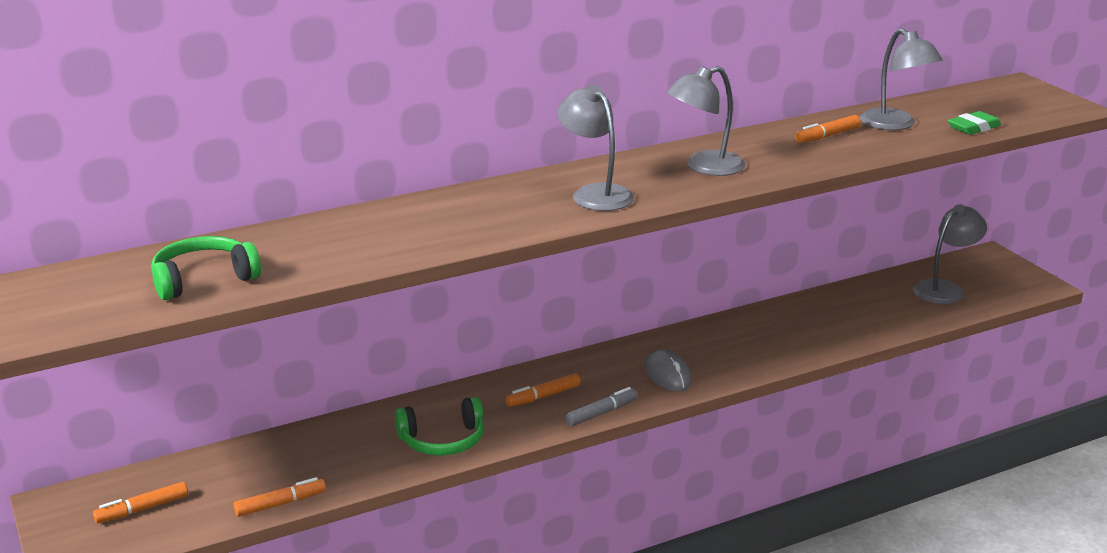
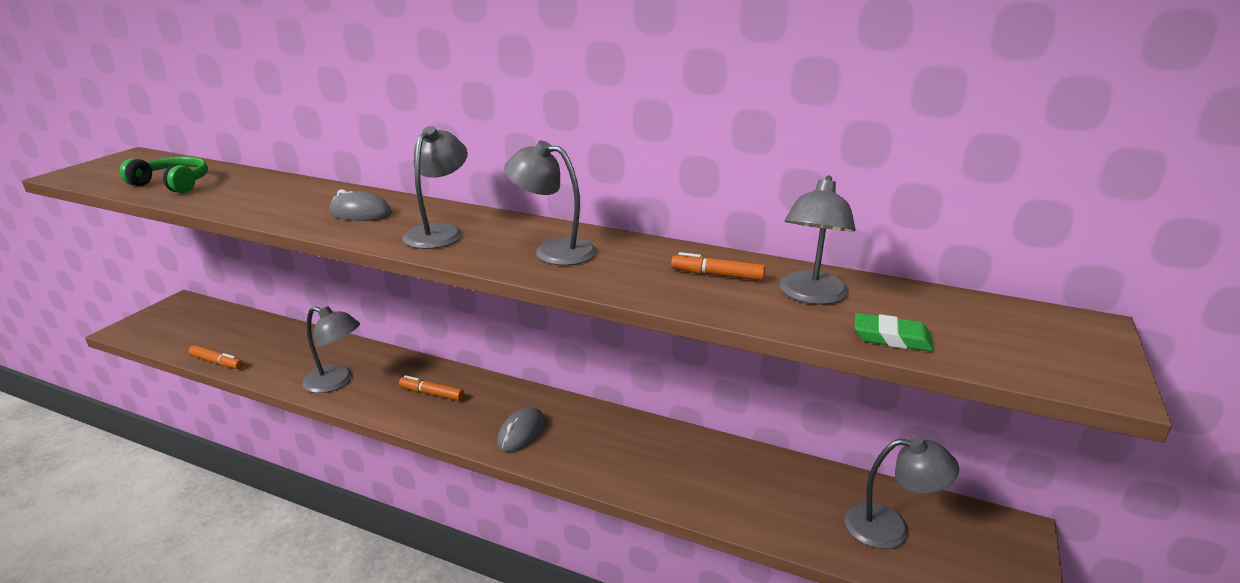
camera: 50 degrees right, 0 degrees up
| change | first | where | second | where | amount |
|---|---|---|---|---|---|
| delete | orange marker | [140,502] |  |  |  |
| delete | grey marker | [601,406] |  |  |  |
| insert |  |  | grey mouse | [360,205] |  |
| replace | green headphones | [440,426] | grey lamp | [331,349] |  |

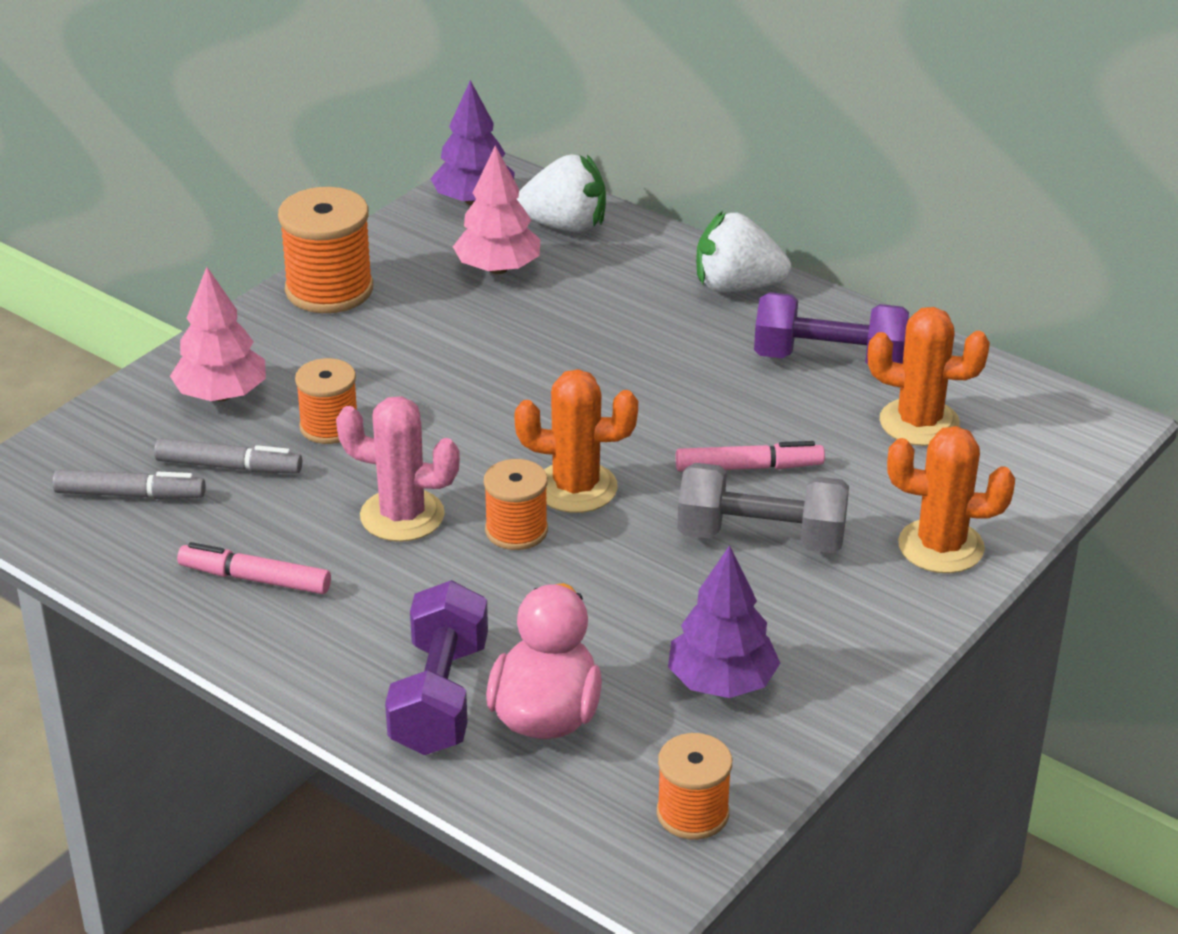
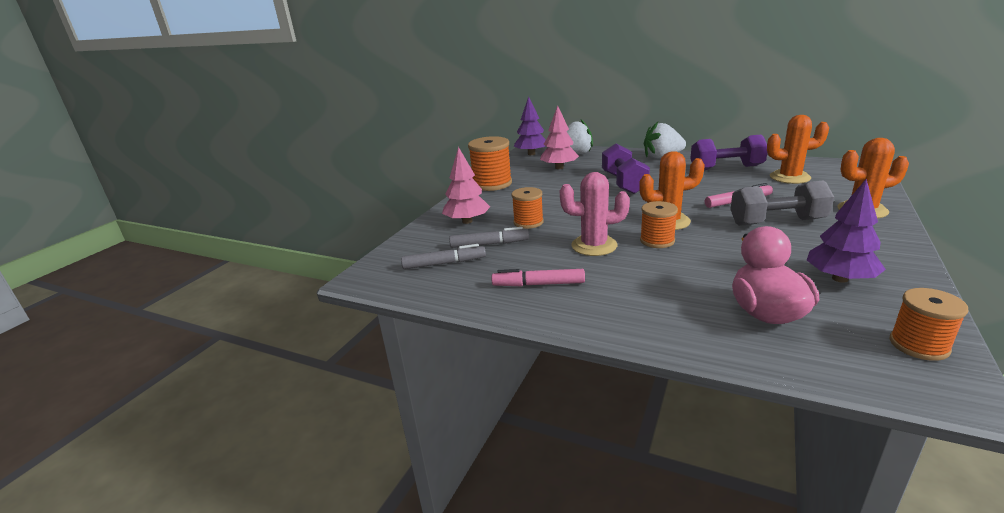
camera: 10 degrees left, 10 degrees down
| change | first | where | second | where | amount |
|---|---|---|---|---|---|
| move | purple dumbbell | [436,667] |  | [626,168] |  |

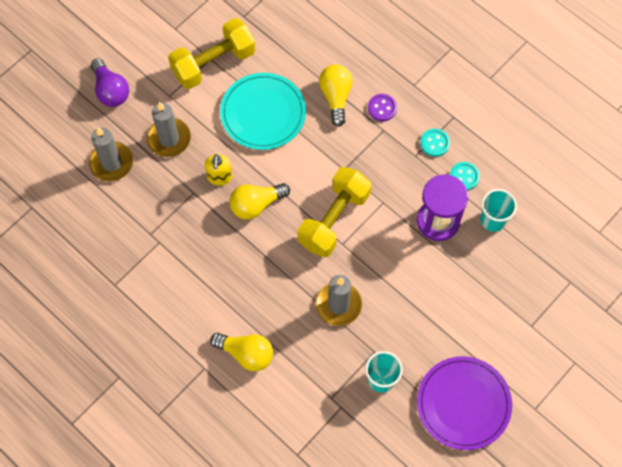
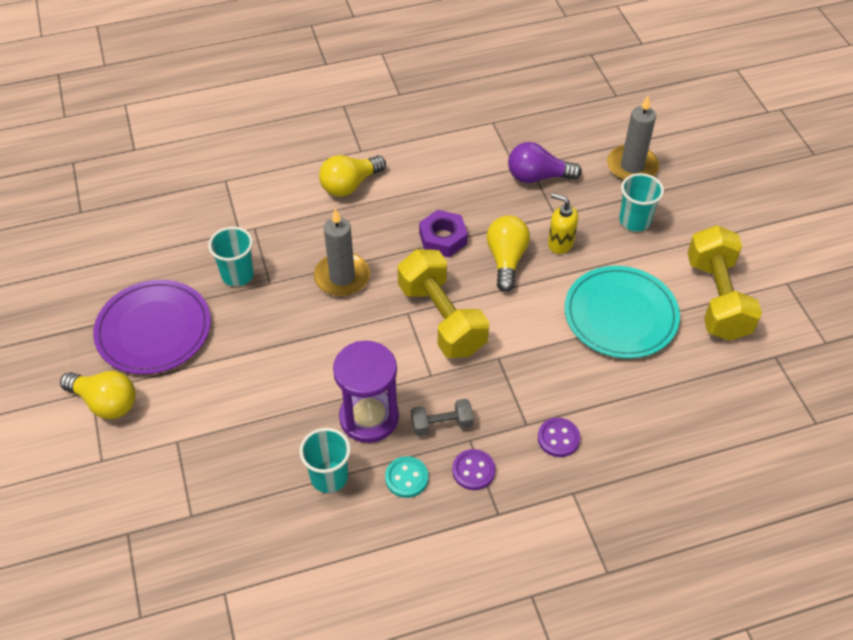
camera: 120 degrees right, 15 degrees down
| change | first | where | second | where | amount |
|---|---|---|---|---|---|
| insert |  |  | grey dumbbell | [442,417] |  |
| insert |  |  | purple nut | [443,233] |  |
| move | purple light bulb | [110,83] |  | [545,162] |  |
| move | yellow light bulb | [336,95] |  | [98,395] |  |
| replace | grey candle | [169,129] | turquoise cup | [641,202] |  |
| recolor | turquoise button | [435,143] | purple button | [474,469] |  |

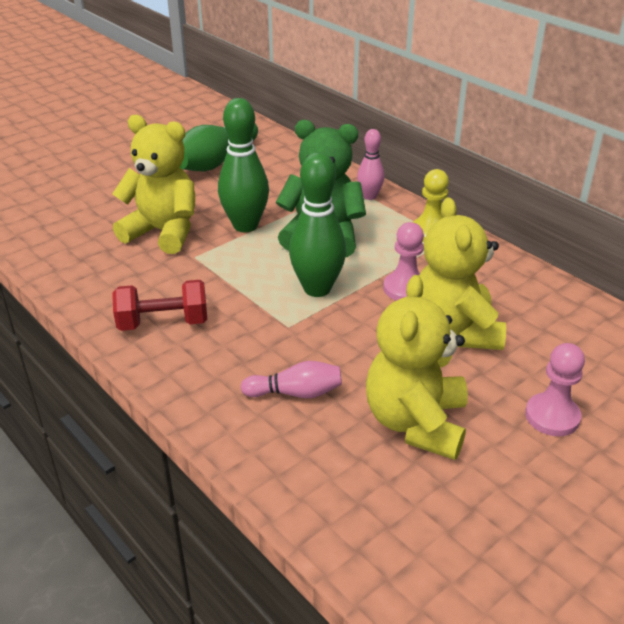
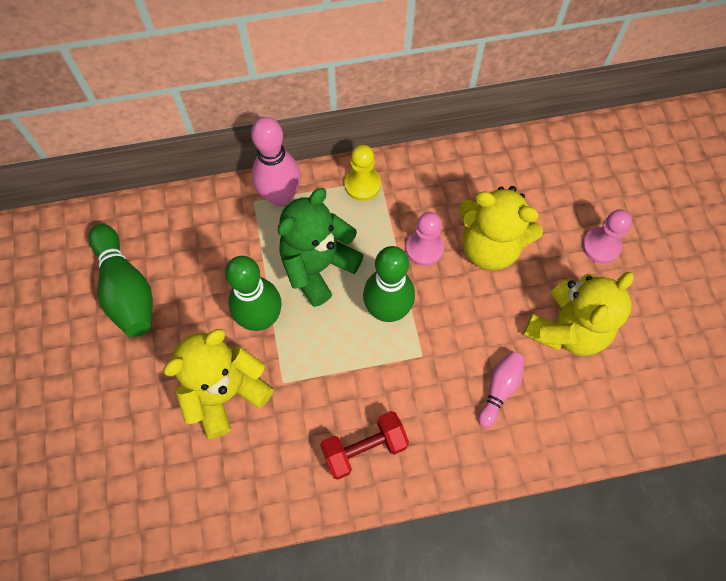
camera: 60 degrees left, 30 degrees up
| change | first | where | second | where | amount |
|---|---|---|---|---|---|
| rotate | red dumbbell | [159,305] |  | [364,445] | 45 degrees clockwise |
| rotate | yellow teddy bear | [417,367] |  | [578,314] | 90 degrees counterclockwise |
| resize | pink bowling pin | [370,164] |  | [276,161] | x1.75 |

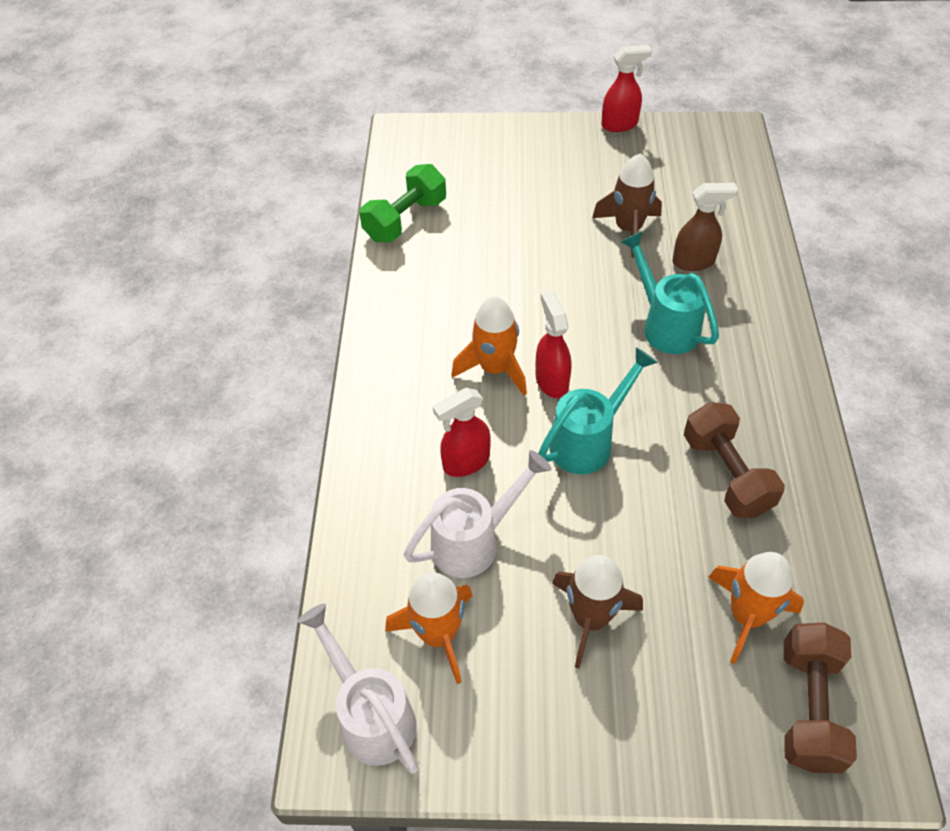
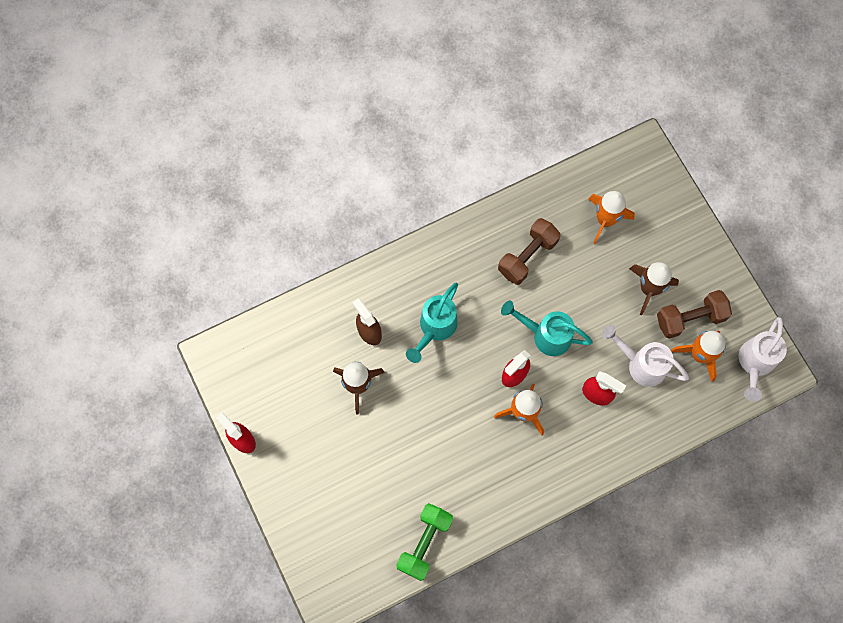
camera: 120 degrees left, 20 degrees up
| change | first | where | second | where | amount |
|---|---|---|---|---|---|
| move | brown dumbbell | [820,698] |  | [694,314] |  |
| rotate | green dumbbell | [402,203] |  | [424,542] | 75 degrees counterclockwise |

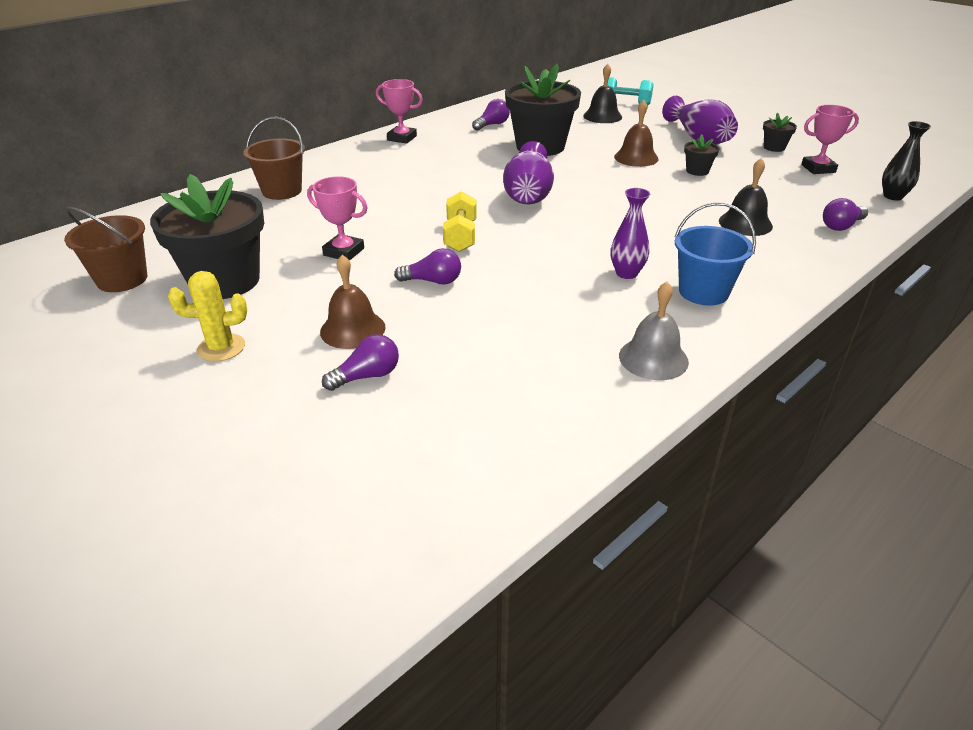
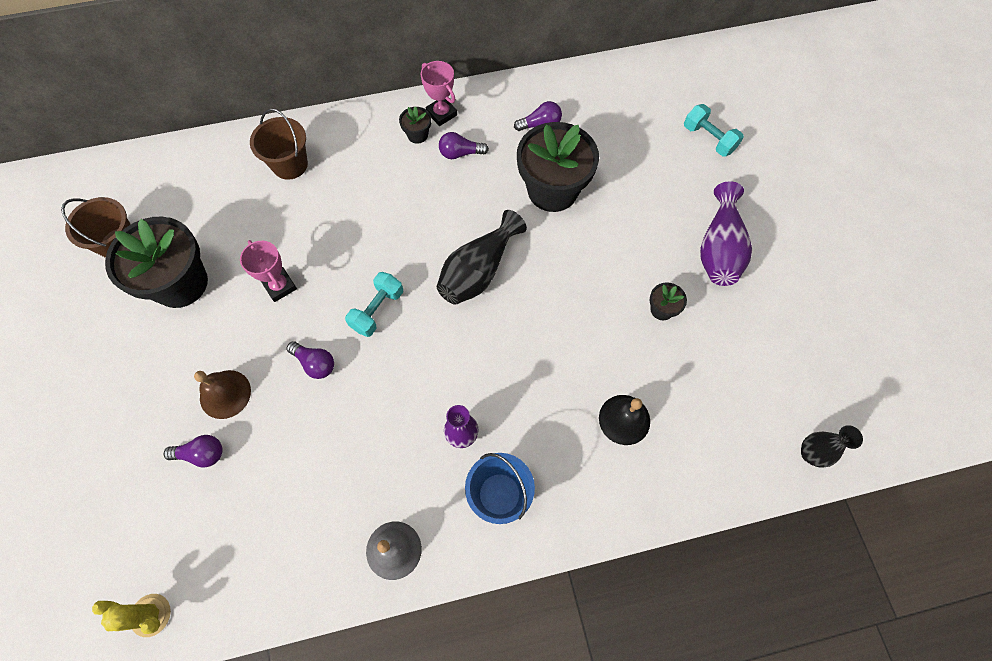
camera: 30 degrees right, 30 degrees up
| change | first | where | second | where | amount |
|---|---|---|---|---|---|
| delete | black bell | [602,93] |  |  |  |
| delete | brown bell | [636,133] |  |  |  |
| delete | pink trophy | [830,139] |  |  |  |
| move | yellow cactus | [207,316] |  | [131,615] |  |
| move | black flower pot | [780,132] |  | [415,125] |  |
| move | purple light bulb | [845,214] |  | [464,145] |  |
| recolor | yellow dumbbell | [460,221] | turquoise dumbbell | [374,304] |  |
| recolor | purple vase | [528,172] | black vase | [482,257] |  |

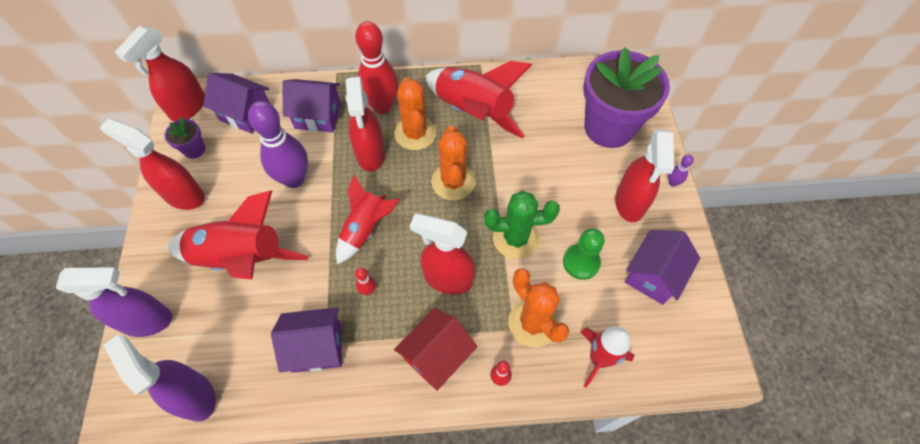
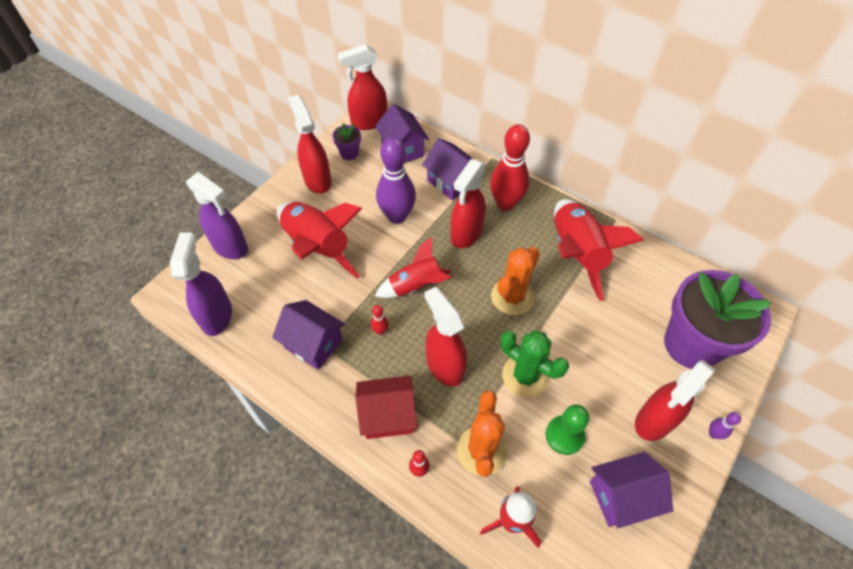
camera: 40 degrees right, 5 degrees down
| change | first | where | second | where | amount |
|---|---|---|---|---|---|
| delete | orange cactus | [415,113] |  |  |  |

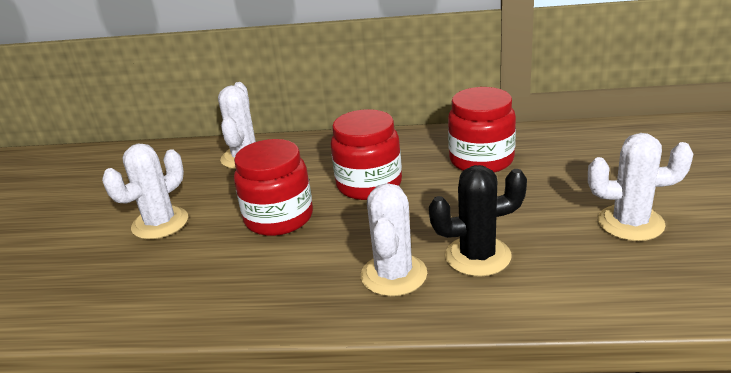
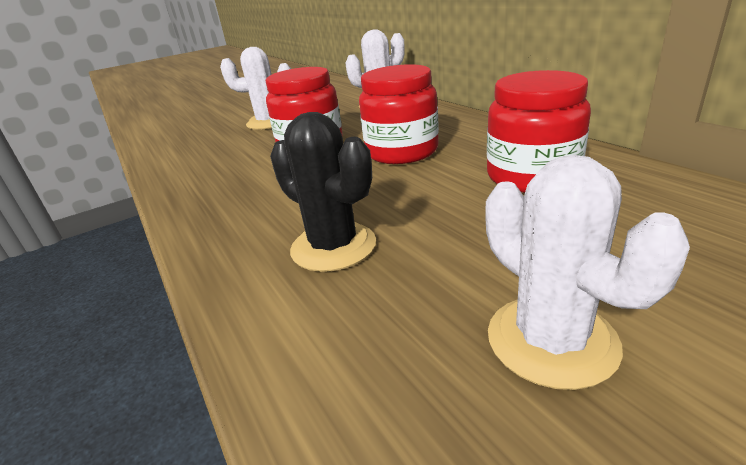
camera: 55 degrees right, 0 degrees up
| change | first | where | second | where | amount |
|---|---|---|---|---|---|
| delete | white cactus | [394,239] |  |  |  |

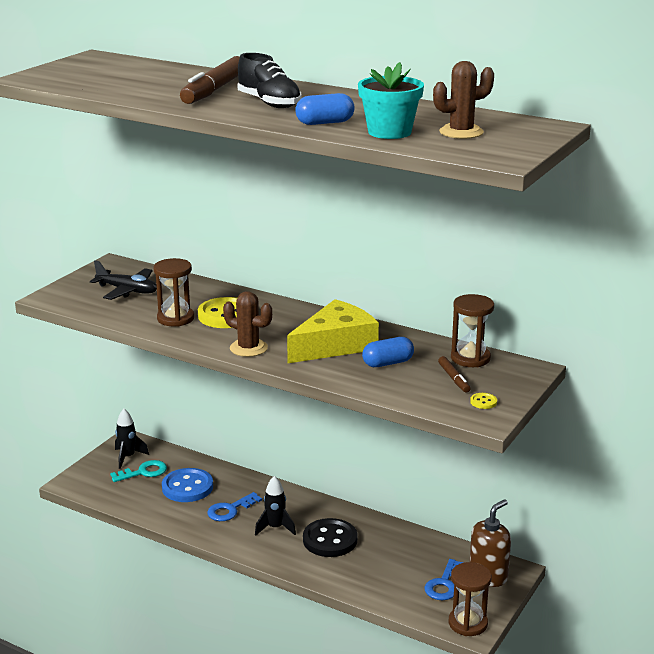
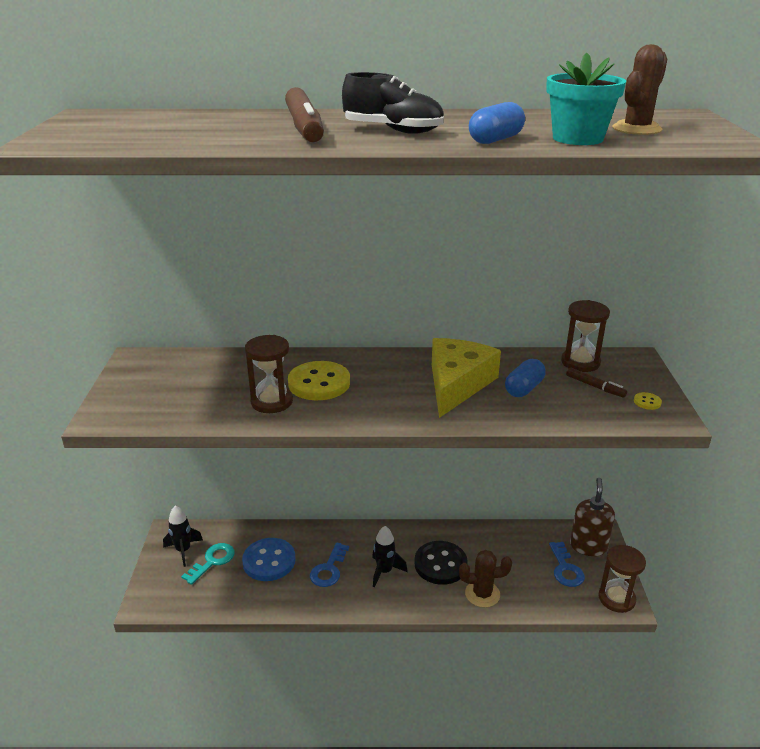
camera: 30 degrees left, 5 degrees up
| change | first | where | second | where | amount |
|---|---|---|---|---|---|
| delete | black plane | [123,280] |  |  |  |
| move | brown cactus | [247,324] |  | [485,579] |  |

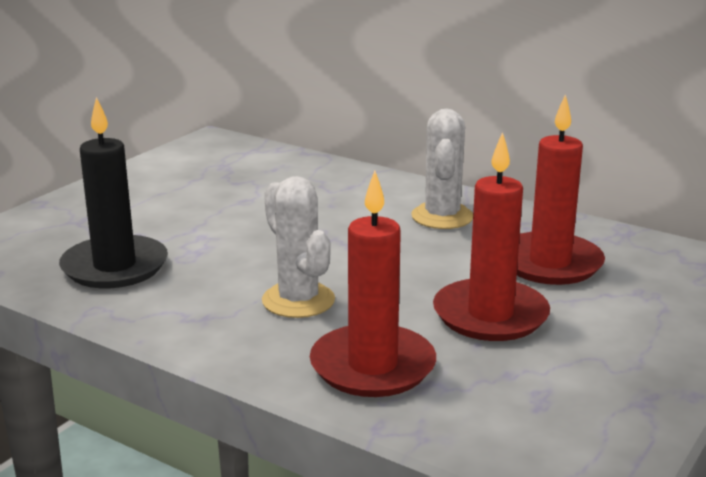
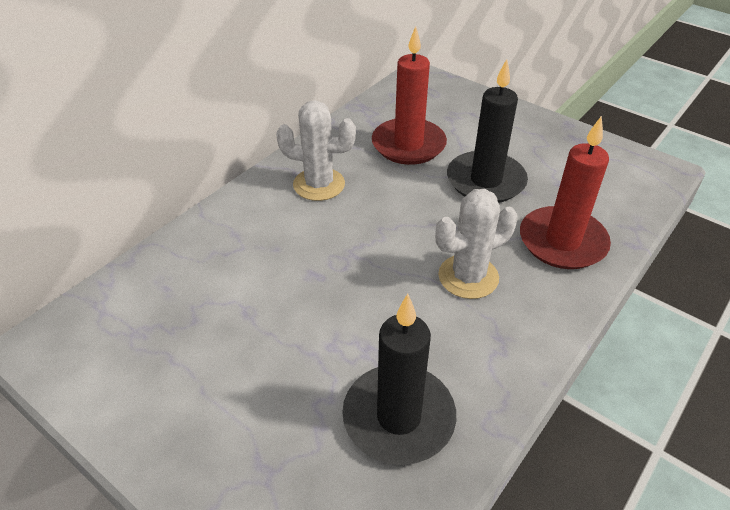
camera: 85 degrees left, 20 degrees up
| change | first | where | second | where | amount |
|---|---|---|---|---|---|
| recolor | red candle | [491,236] | black candle | [487,131] |  |

